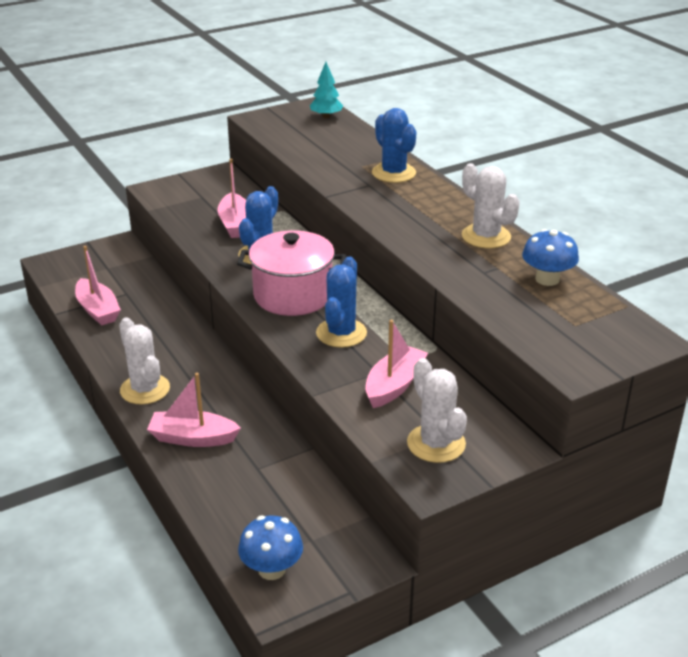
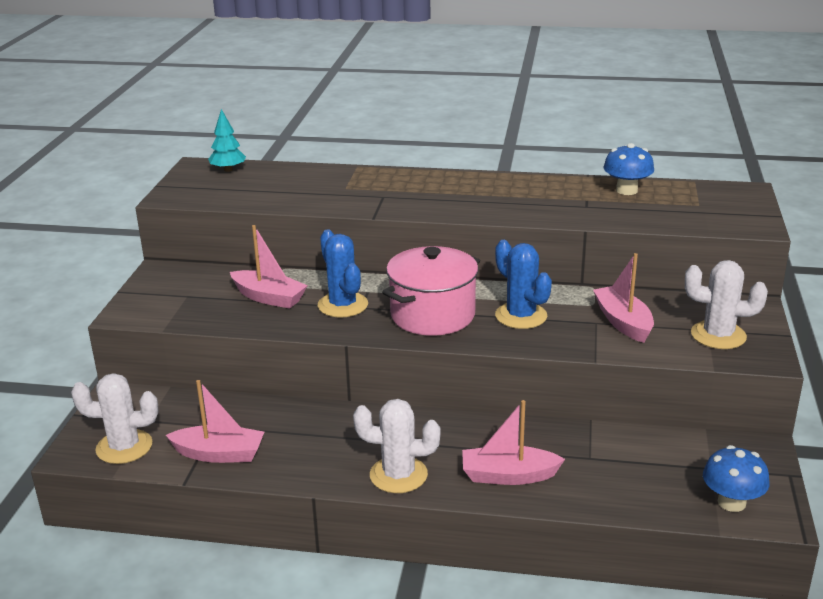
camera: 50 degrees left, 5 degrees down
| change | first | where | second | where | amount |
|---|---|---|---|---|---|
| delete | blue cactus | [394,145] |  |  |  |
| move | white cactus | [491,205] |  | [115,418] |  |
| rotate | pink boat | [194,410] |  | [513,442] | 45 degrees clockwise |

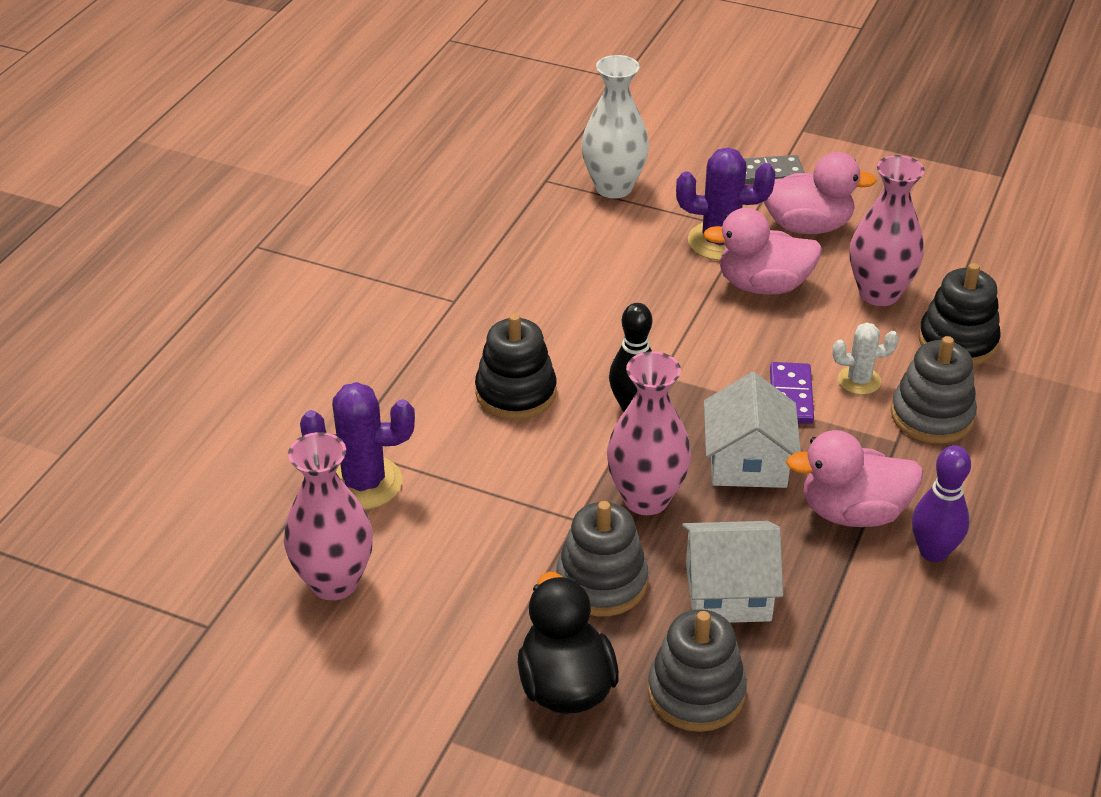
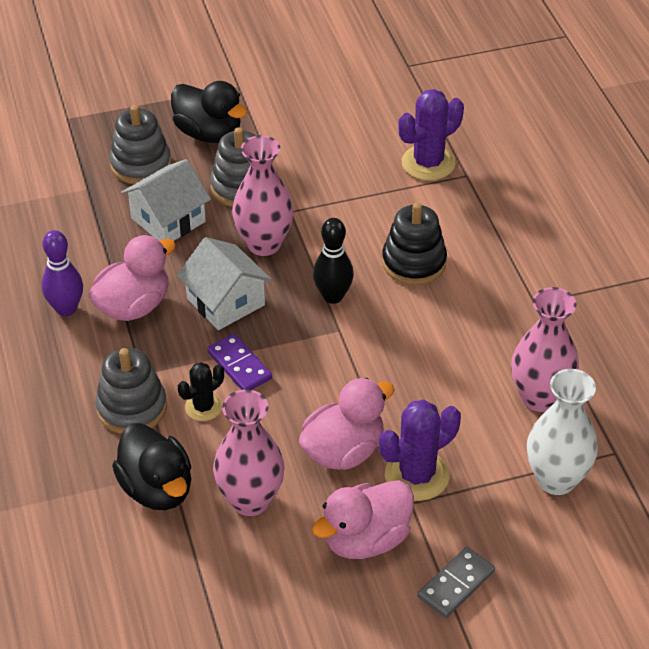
camera: 140 degrees right, 5 degrees up
| change | first | where | second | where | amount |
|---|---|---|---|---|---|
| move | pink vase | [328,516] |  | [545,349] |  |
| replace | black stacking toy | [959,314] | black duck | [151,466] |  |
| recolor | white cactus | [865,358] | black cactus | [201,391] |  |

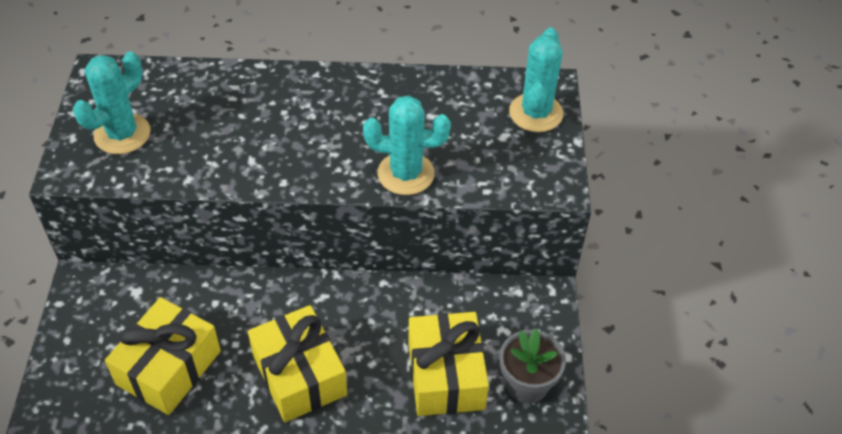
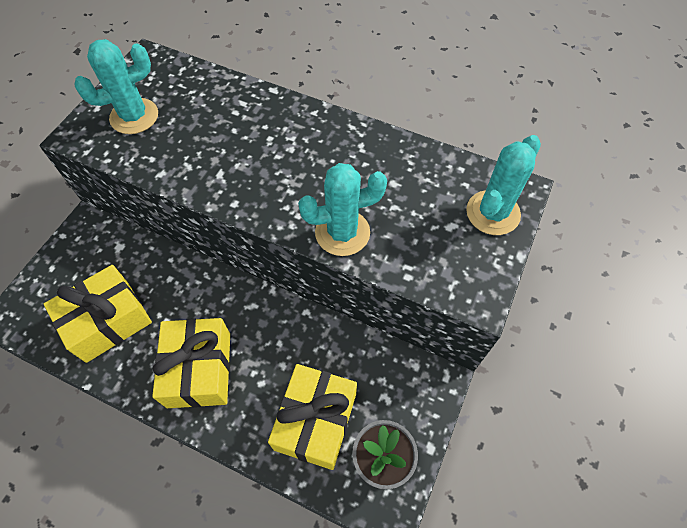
camera: 25 degrees right, 10 degrees up
| change | first | where | second | where | amount |
|---|---|---|---|---|---|
| rotate | turquoise cactus | [407,145] |  | [342,209] | 45 degrees counterclockwise |

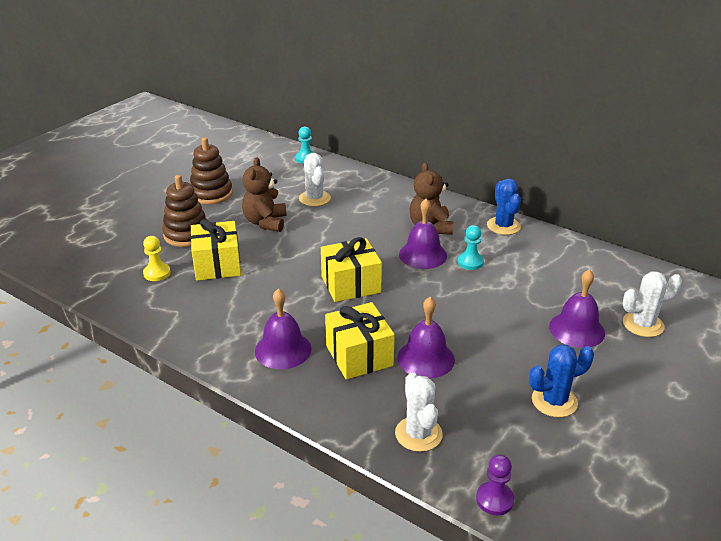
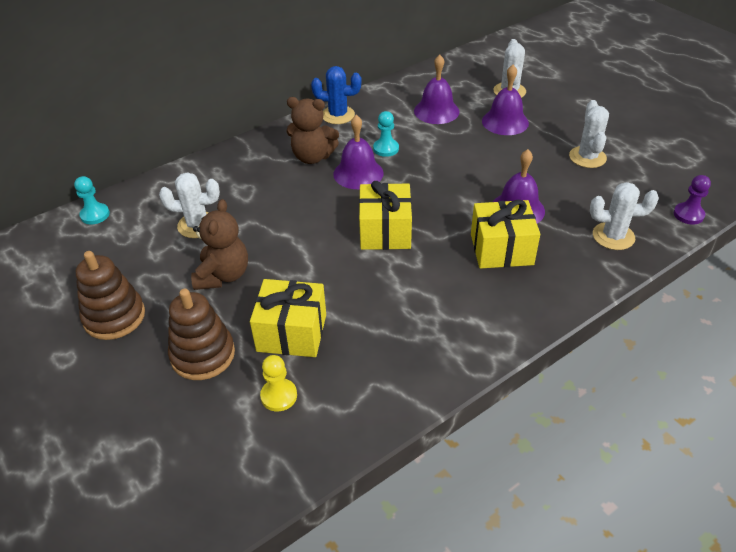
camera: 70 degrees left, 10 degrees up
| change | first | where | second | where | amount |
|---|---|---|---|---|---|
| move | purple bell | [283,328] |  | [436,89] |  |
| recolor | blue cactus | [561,380] | white cactus | [589,134] |  |
| rotate | brown teddy bear | [264,194] |  | [219,244] | 105 degrees counterclockwise |

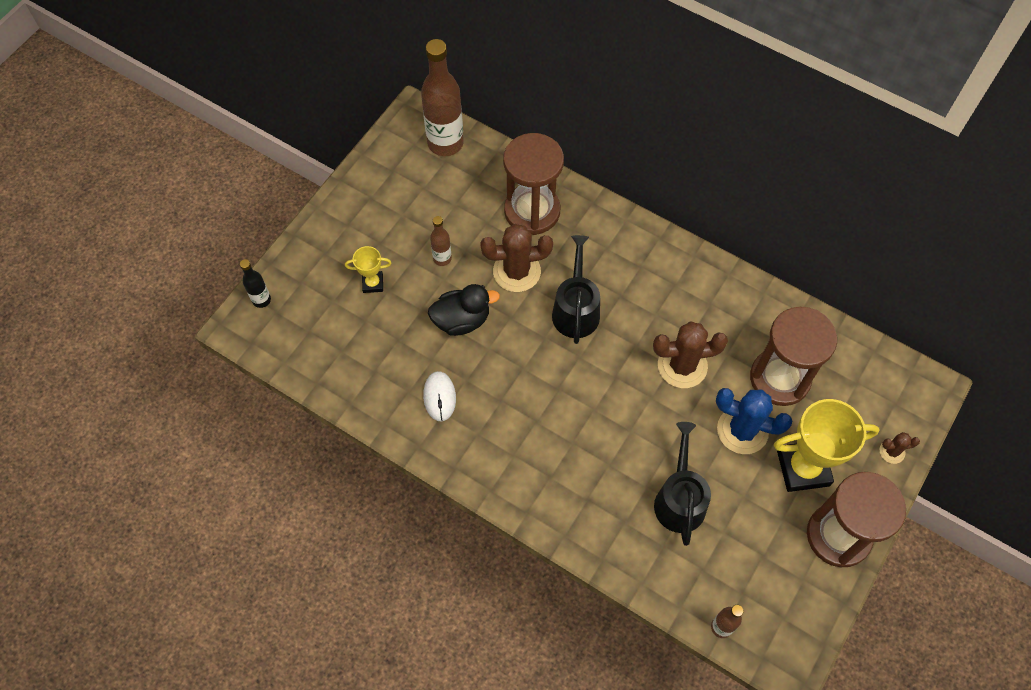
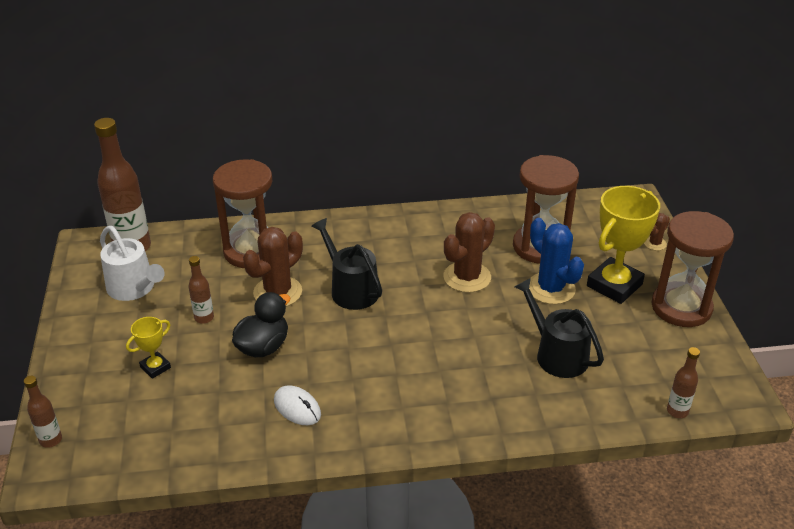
camera: 40 degrees left, 25 degrees down
| change | first | where | second | where | amount |
|---|---|---|---|---|---|
| insert |  |  | white watering can | [132,263] |  |
| recolor | black bottle | [255,283] | brown bottle | [43,412] |  |
| rotate | blue cactus | [754,421] |  | [556,261] | 75 degrees clockwise |

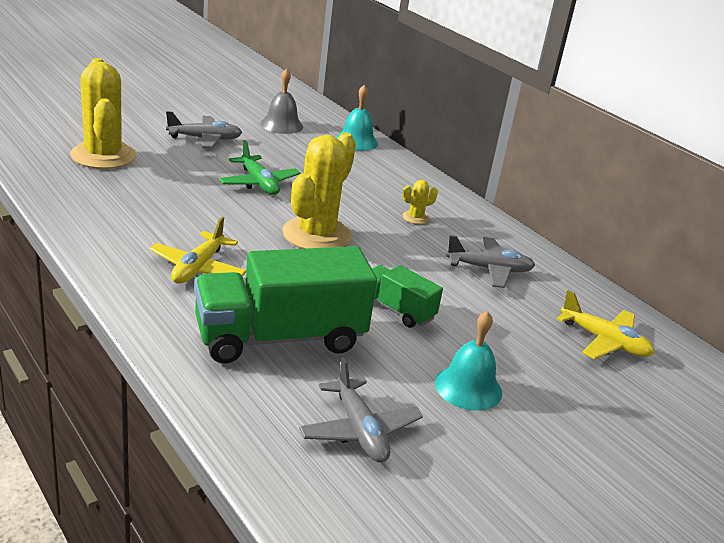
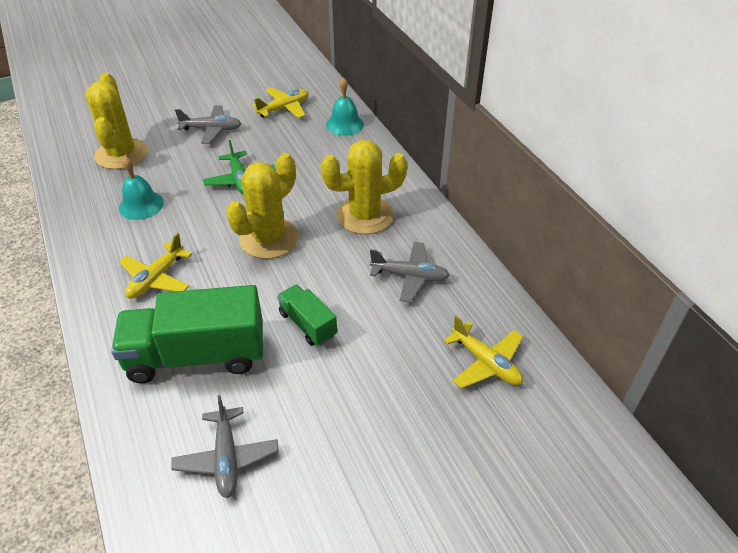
camera: 15 degrees right, 15 degrees up
| change | first | where | second | where | amount |
|---|---|---|---|---|---|
| move | turquoise bell | [468,361] |  | [141,188] |  |
| replace | grey bell | [282,101] | yellow plane | [280,102] |  |
| resize | yellow cactus | [420,202] |  | [364,187] | x2.39 |

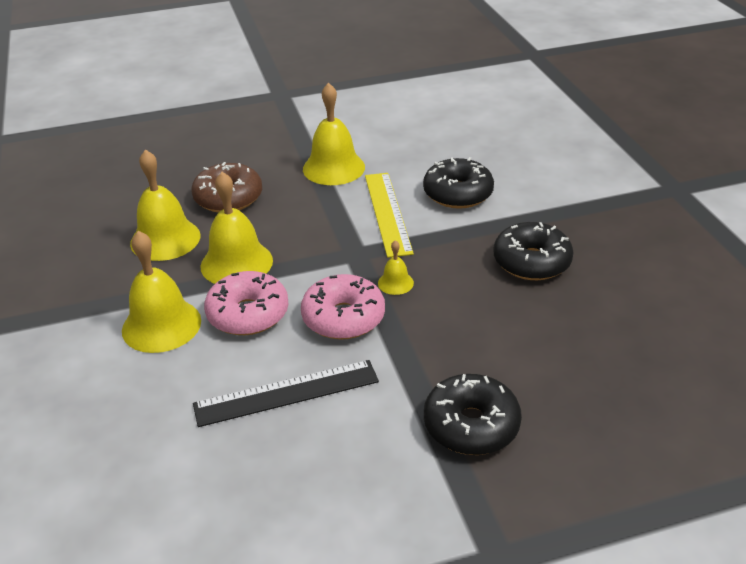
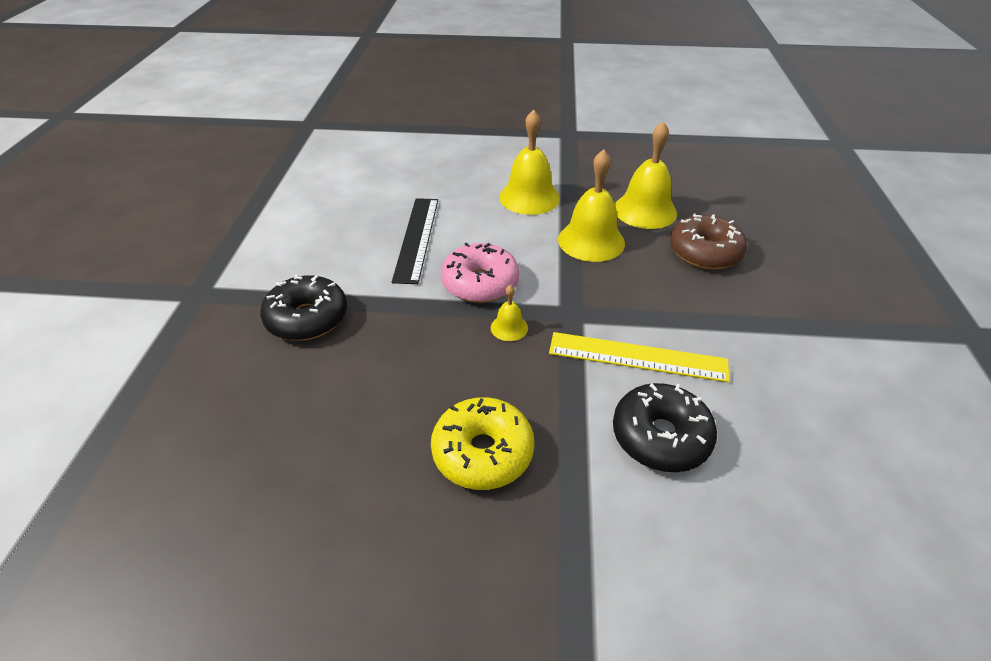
camera: 110 degrees right, 5 degrees up
| change | first | where | second | where | amount |
|---|---|---|---|---|---|
| delete | pink donut | [246,303] |  |  |  |
| delete | yellow bell | [334,133] |  |  |  |
| recolor | black donut | [533,251] | yellow donut | [482,443] |  |

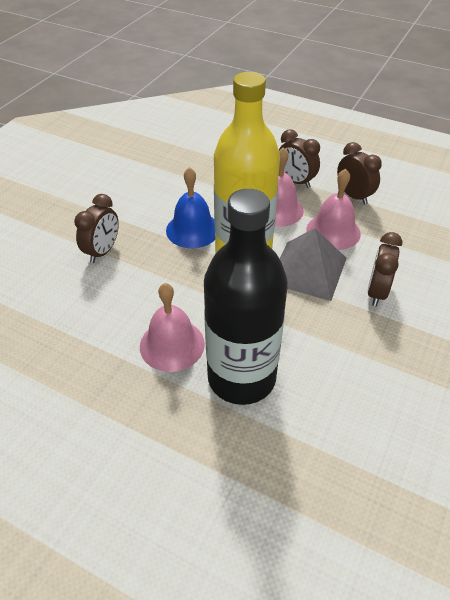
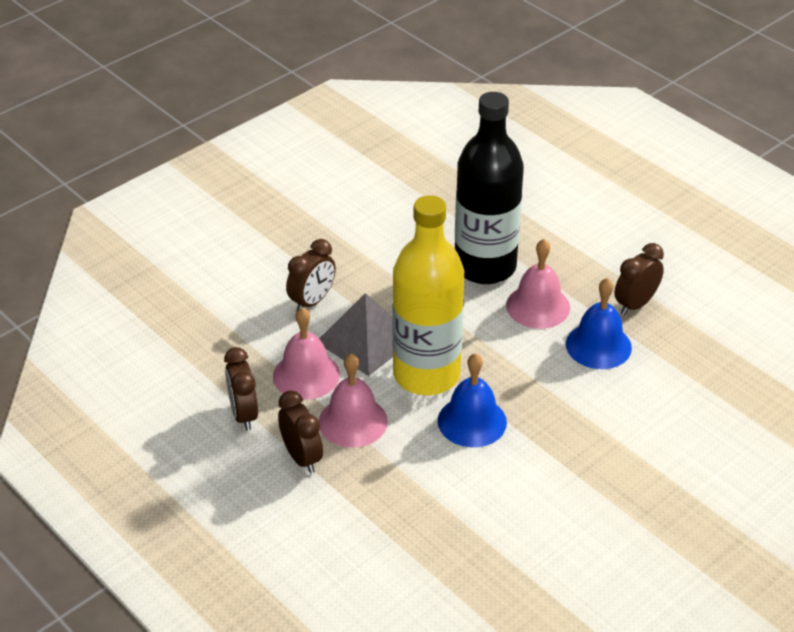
camera: 160 degrees left, 5 degrees down
| change | first | where | second | where | amount |
|---|---|---|---|---|---|
| insert |  |  | blue bell | [599,323] |  |
| move | brown clock | [96,228] |  | [639,279] |  |

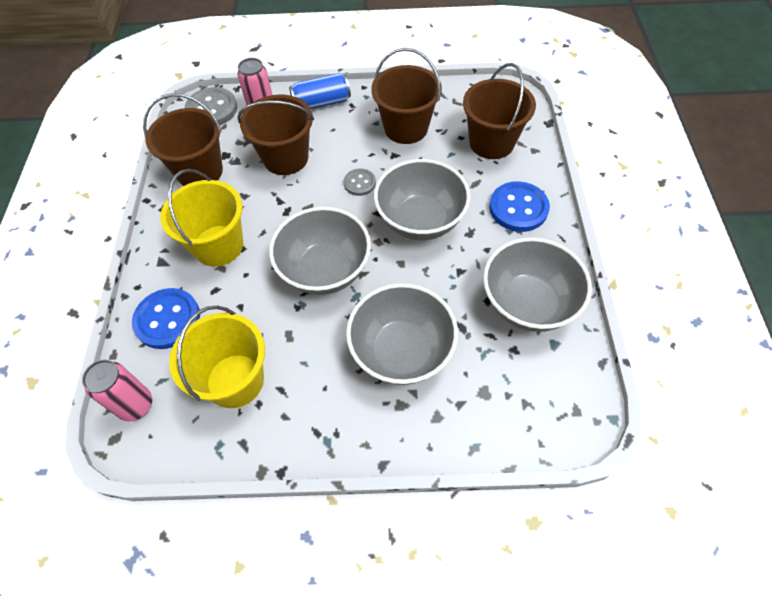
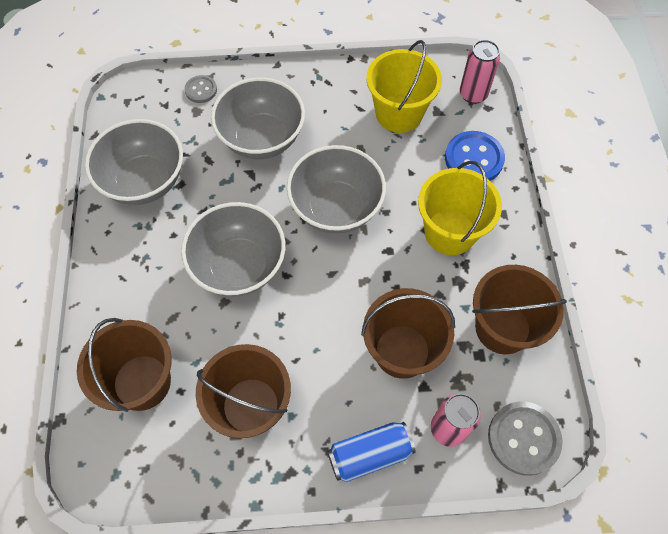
camera: 175 degrees right, 5 degrees up
| change | first | where | second | where | amount |
|---|---|---|---|---|---|
| delete | blue button | [519,206] |  |  |  |
| move | grey button | [360,182] |  | [200,89] |  |

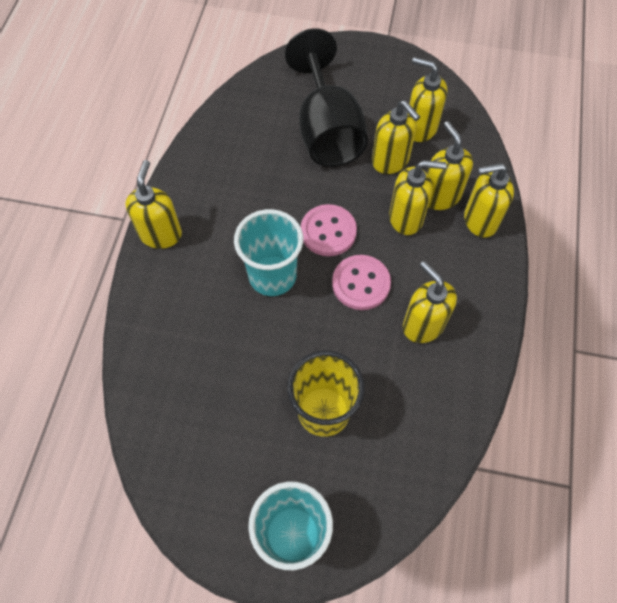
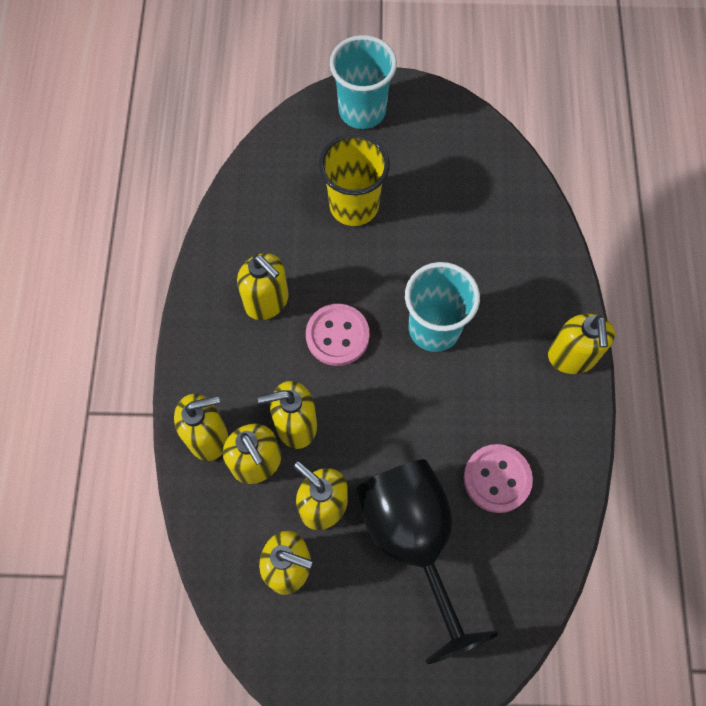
camera: 170 degrees right, 5 degrees up
| change | first | where | second | where | amount |
|---|---|---|---|---|---|
| move | pink button | [329,230] |  | [498,478] |  |

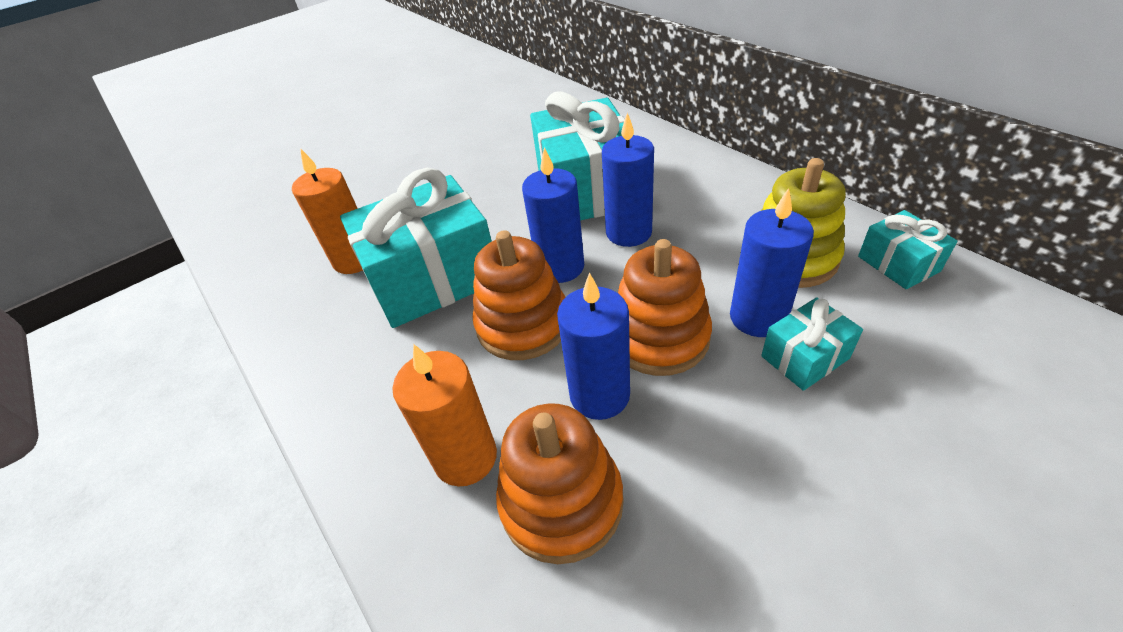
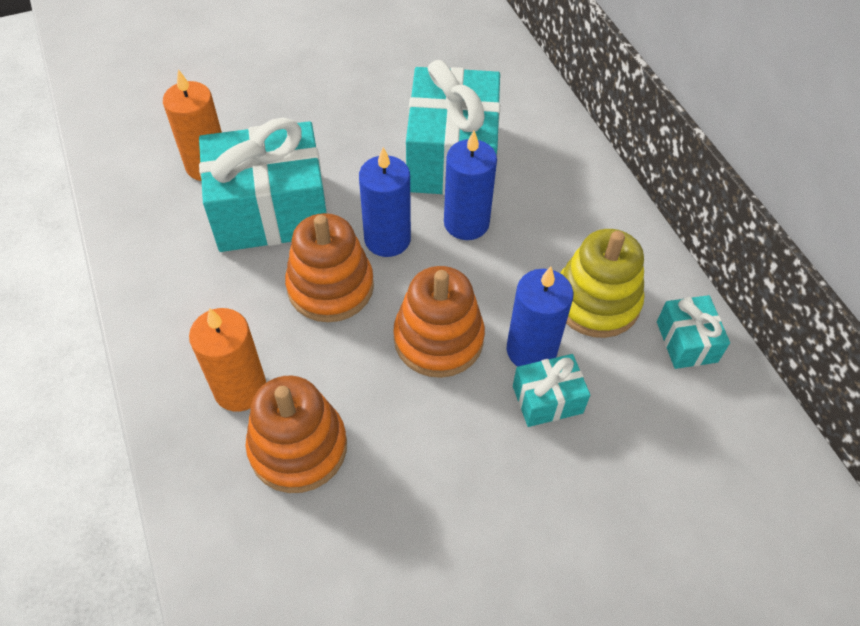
camera: 10 degrees right, 10 degrees up
| change | first | where | second | where | amount |
|---|---|---|---|---|---|
| delete | blue candle | [593,346] |  |  |  |

